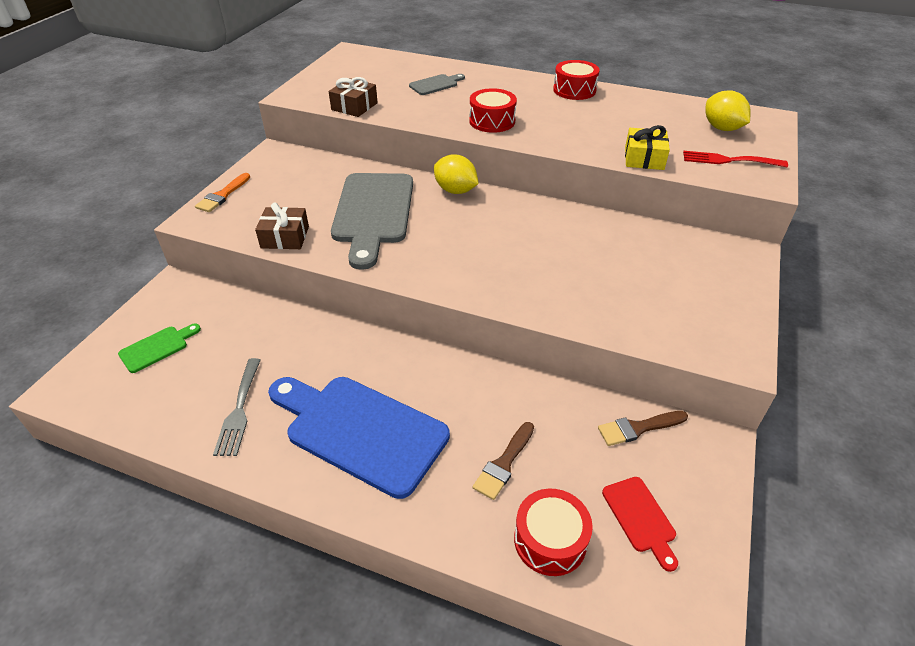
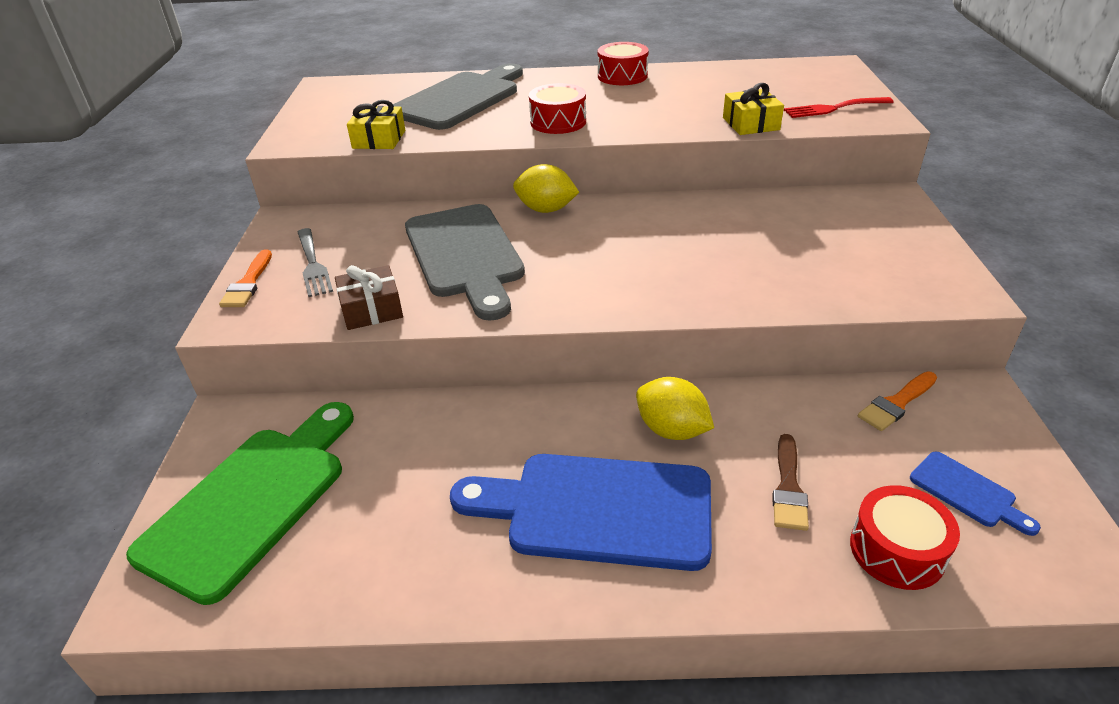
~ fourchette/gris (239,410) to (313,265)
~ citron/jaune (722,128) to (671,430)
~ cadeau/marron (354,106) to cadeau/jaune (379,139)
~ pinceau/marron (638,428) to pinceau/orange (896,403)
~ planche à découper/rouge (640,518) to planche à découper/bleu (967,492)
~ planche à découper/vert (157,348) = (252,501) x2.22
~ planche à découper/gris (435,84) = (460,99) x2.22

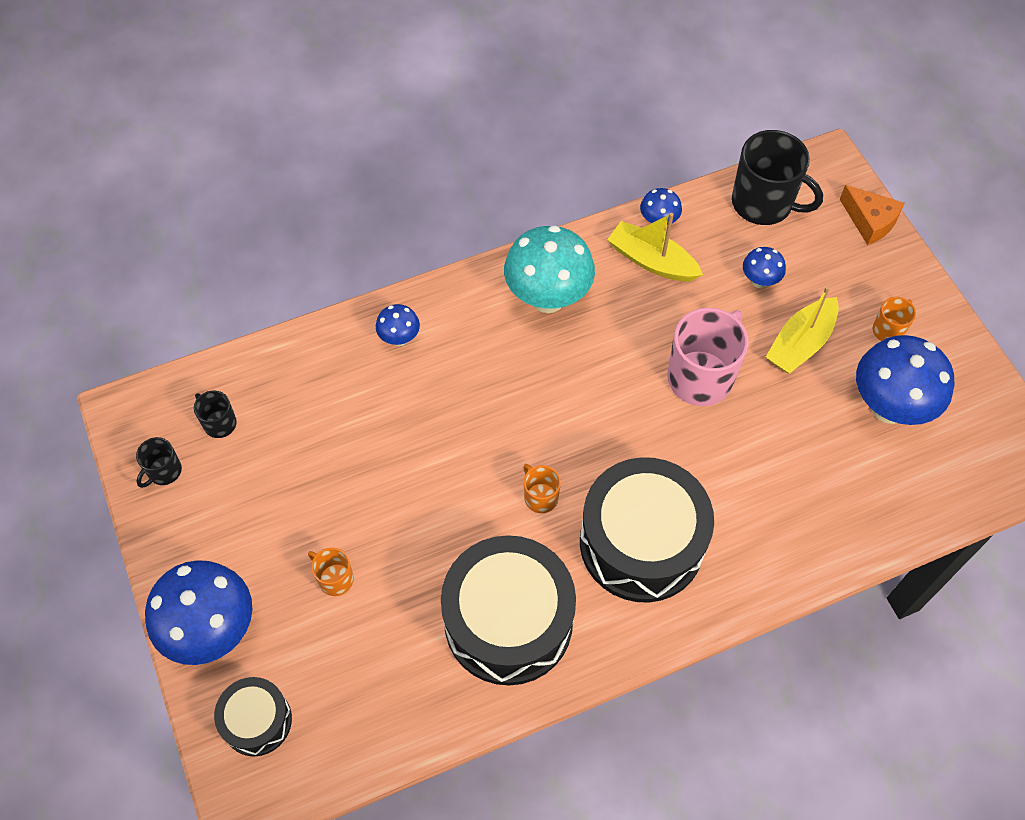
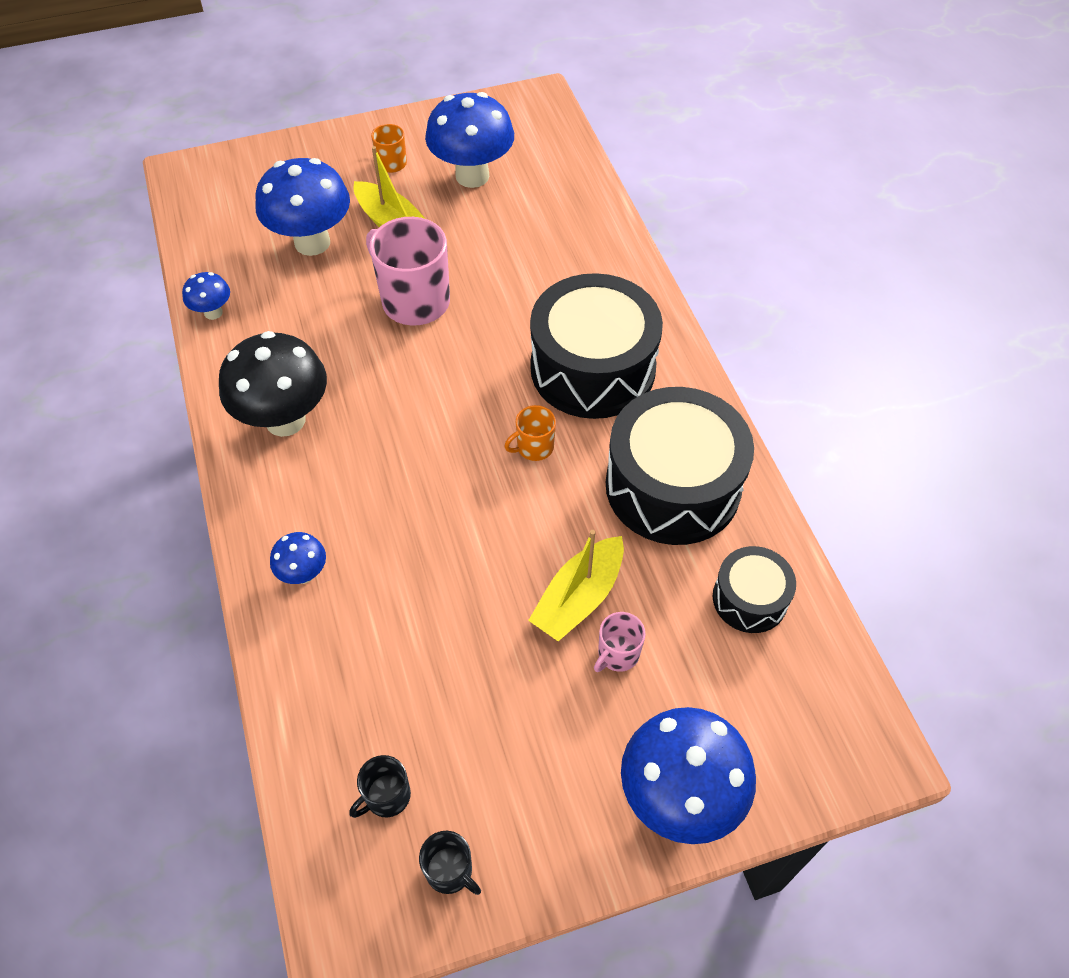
- tasse/noir (764,203)
- fromage/orange (869,221)
~ tambour/noir (257,721) to (749,599)
~ bateau/jaune (652,261) to (578,597)
~ tasse/orange (335,579) to tasse/rose (617,654)
~ champignon/turquoise (548,298) to champignon/noir (285,420)
~ champignon/bleu (759,281) = (312,242) x2.06

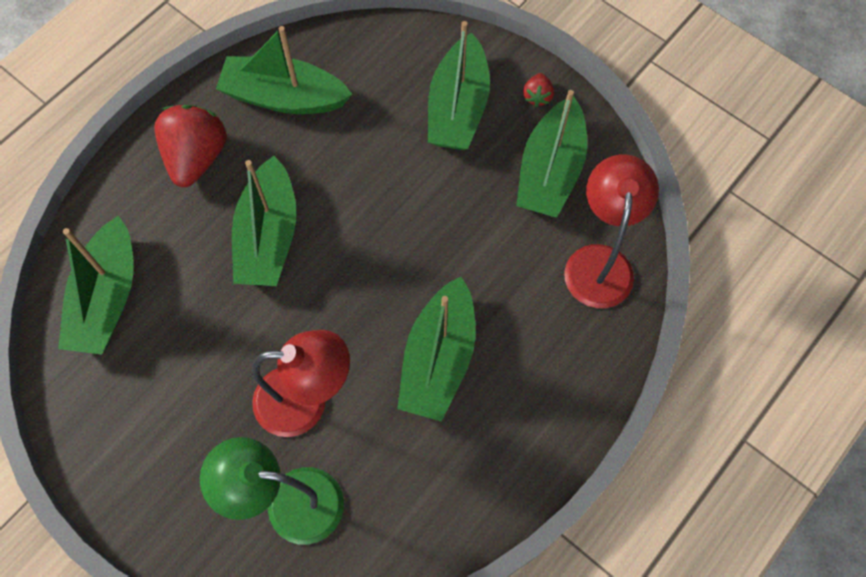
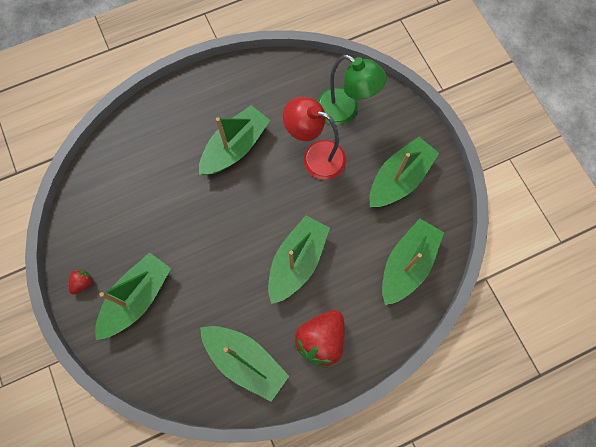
- lampe/rouge (599,262)
~ bateau/vert (550,171) to (399,179)

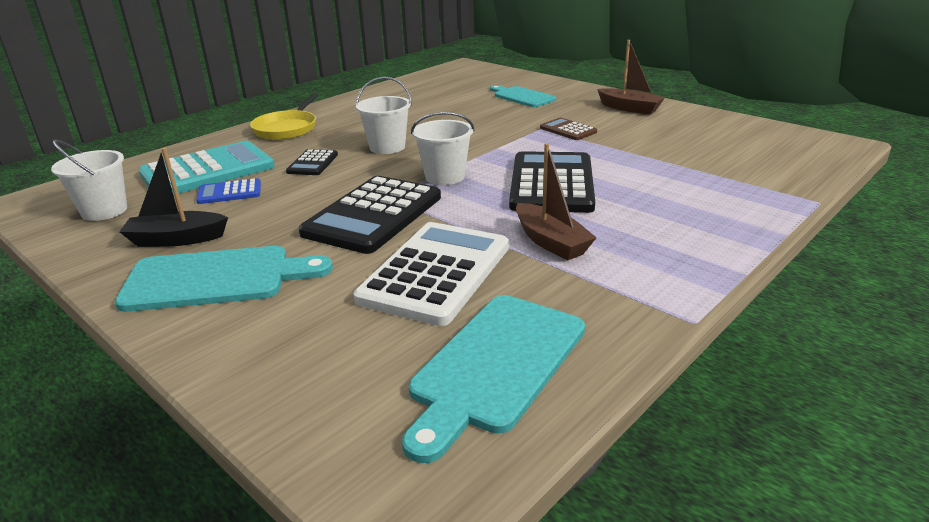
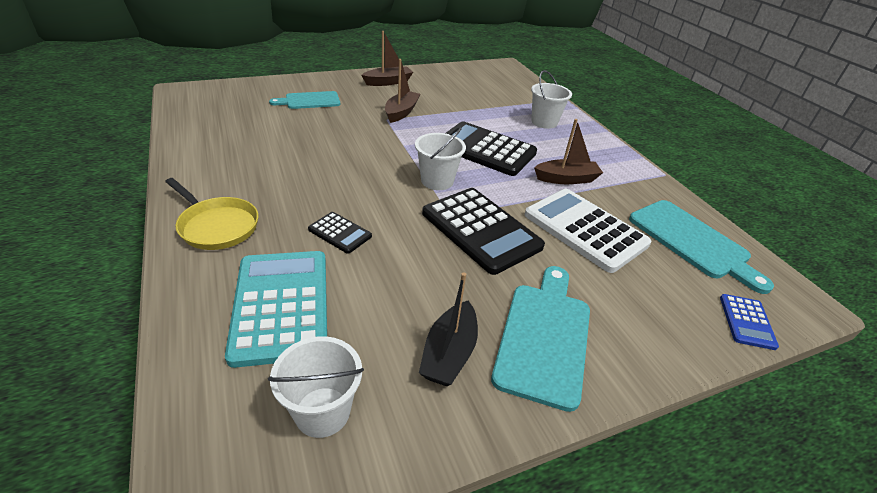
~ calculatrice/bleu (229,192) to (747,322)
~ seau/blanc (387,147) to (544,122)
~ calculatrice/marron (568,130) to bateau/marron (401,112)

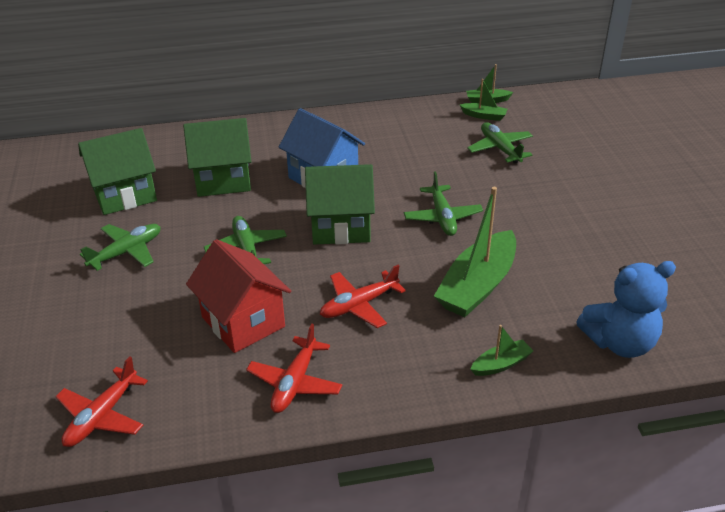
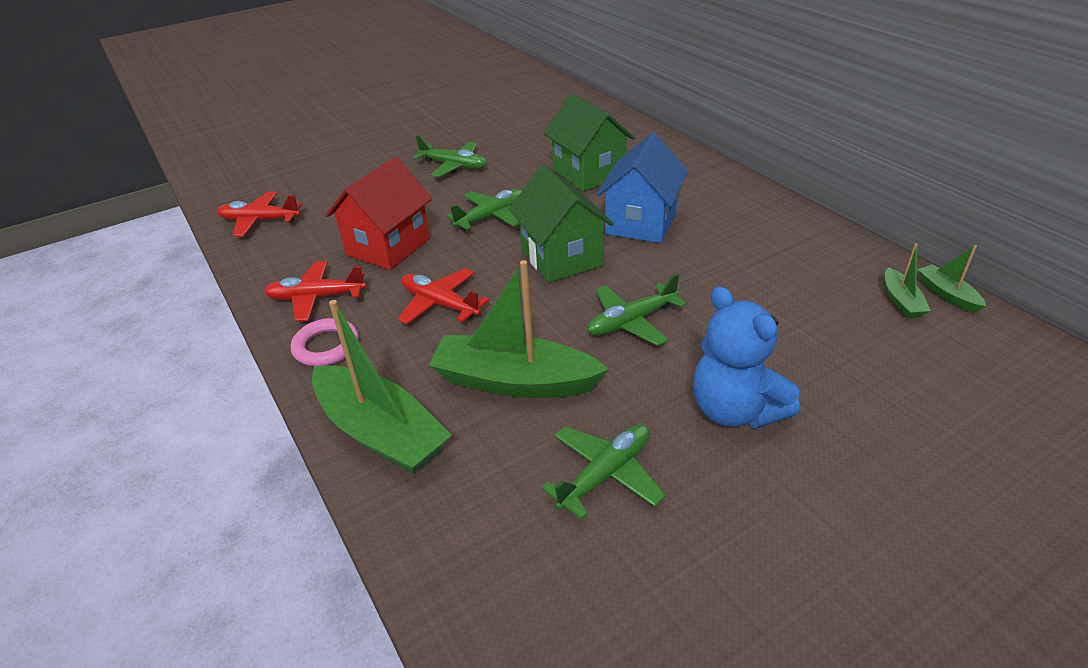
- maison/vert (124,195)
+ anneau/rose (326,346)
~ avion/vert (500,149) to (605,474)
~ ours en peluche/bleu (620,343) to (735,410)
~ bateau/vert (501,364) = (381,432) x2.12

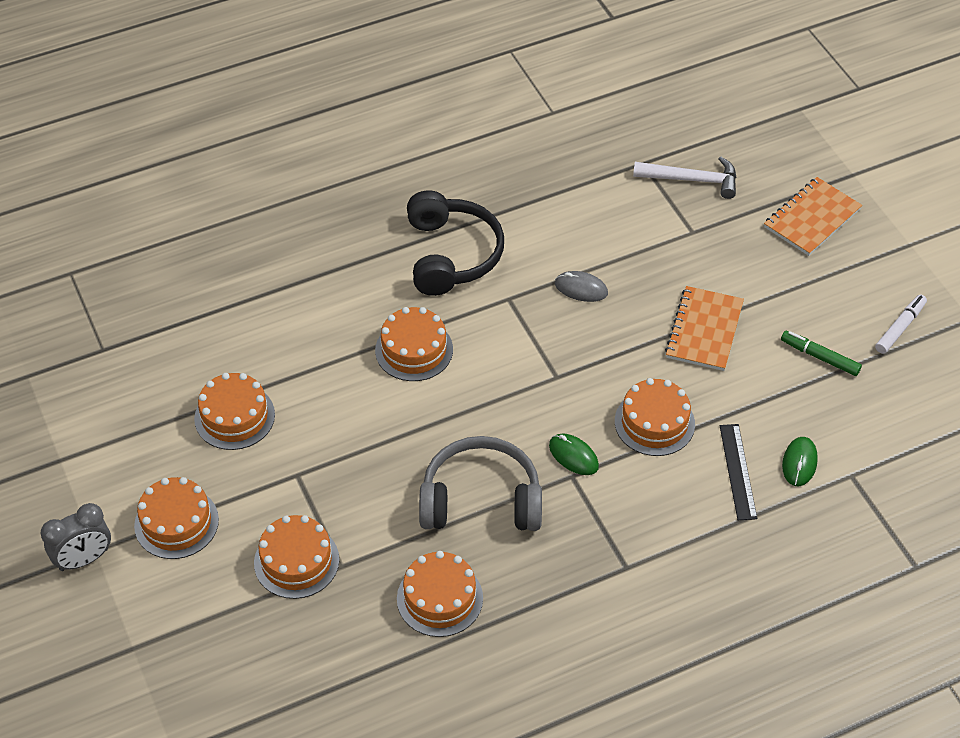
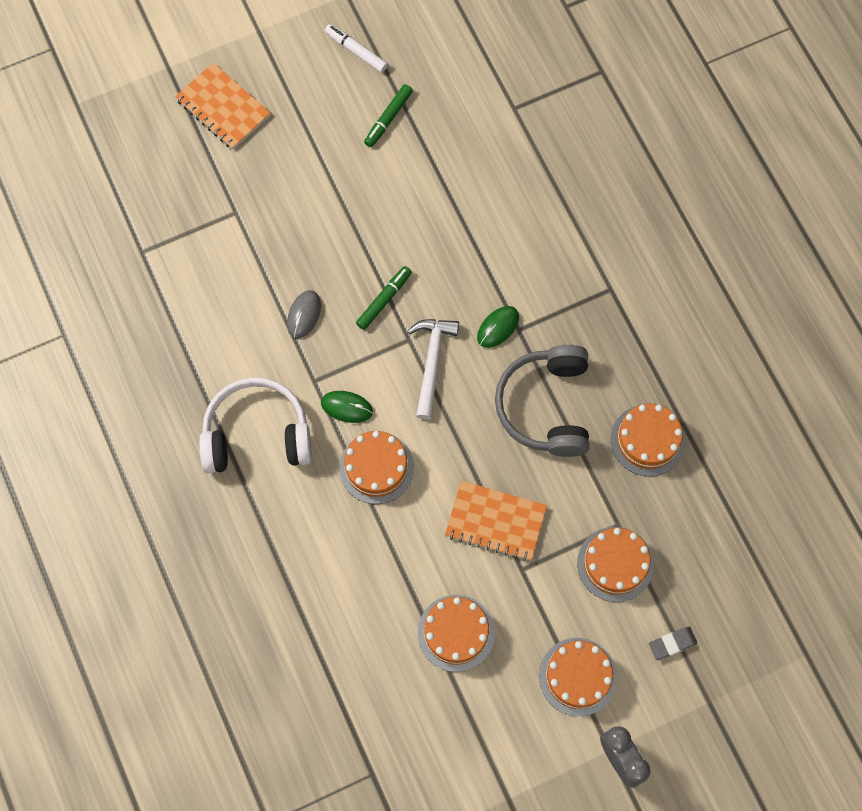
- gâteau/orange (654,422)
- règle/noir (737,471)
+ feutre/vert (384,300)
+ gomme/gris (672,643)
~ marteau/blanc (692,180) to (431,362)
~ carnet/orange (704,330) to (495,521)
~ souris/vert (799,463) to (347,407)
~ casque audio/noir (451,255) to casque audio/blanc (257,434)

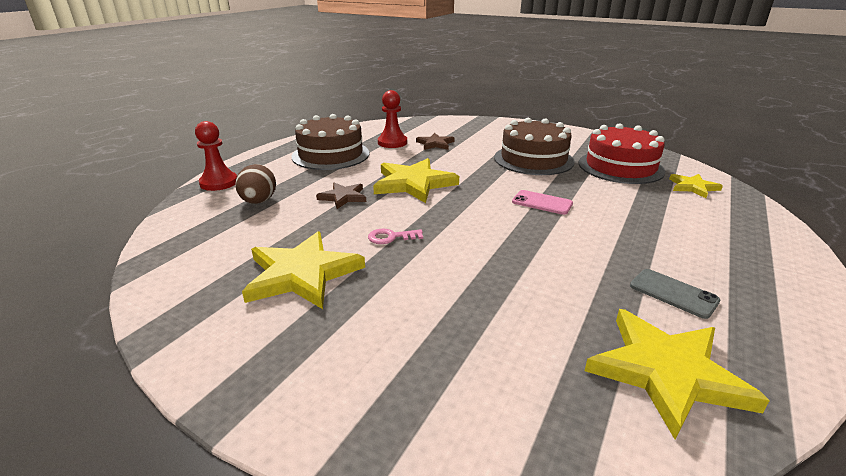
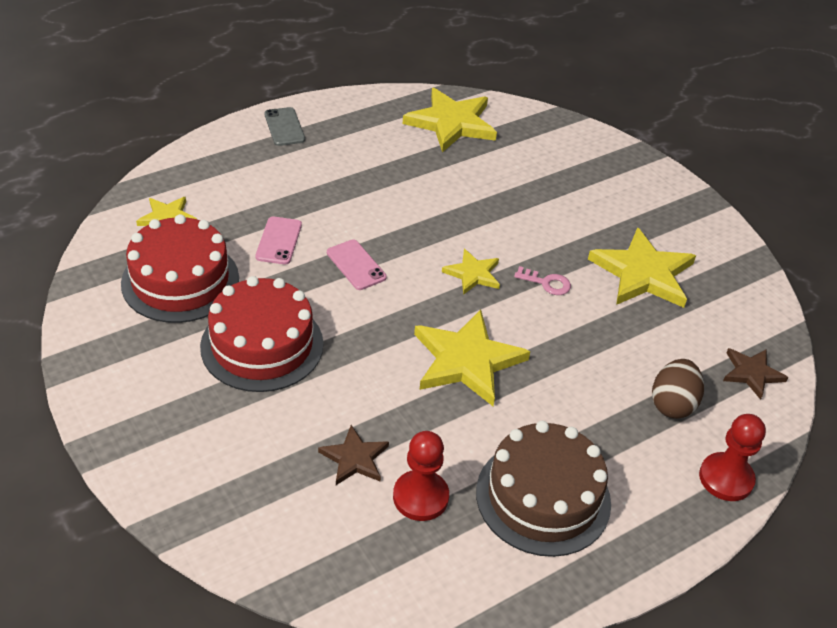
+ téléphone/rose (279,241)
+ étoile/jaune (473,274)
~ étoile/marron (343,197) to (752,373)
~ téléphone/gris (673,293) to (284,127)
~ gâteau/marron (533,159) to gâteau/rouge (262,345)

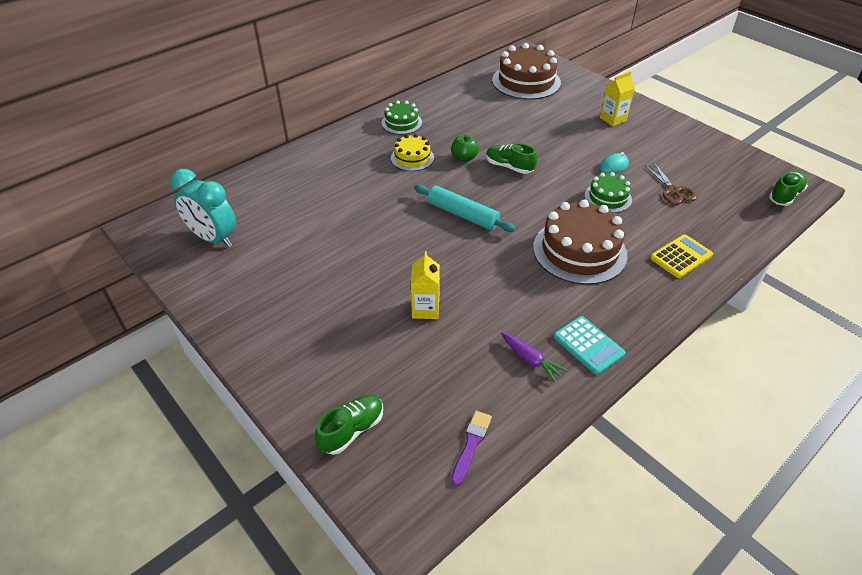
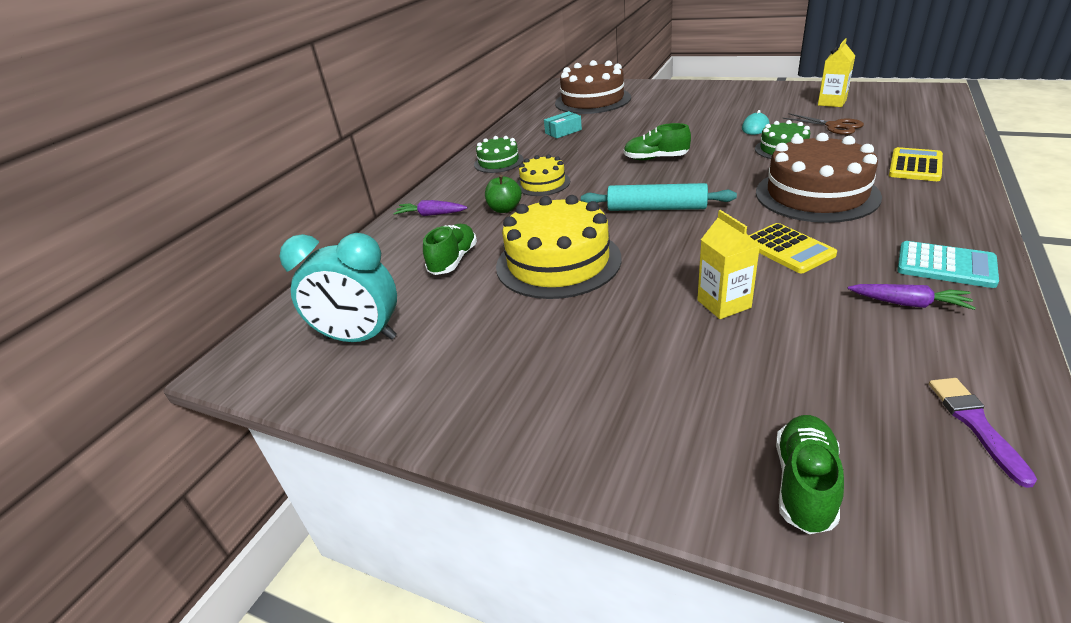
+ carotte/violet (431,214)
+ gâteau/jaune (558,262)
+ boîte/turquoise (563,131)
+ calculatrice/jaune (787,249)
~ pomme/vert (464,158) to (505,209)
~ brique de lait/jaune (613,119) to (832,102)
~ chaussure/vert (785,196) to (453,260)

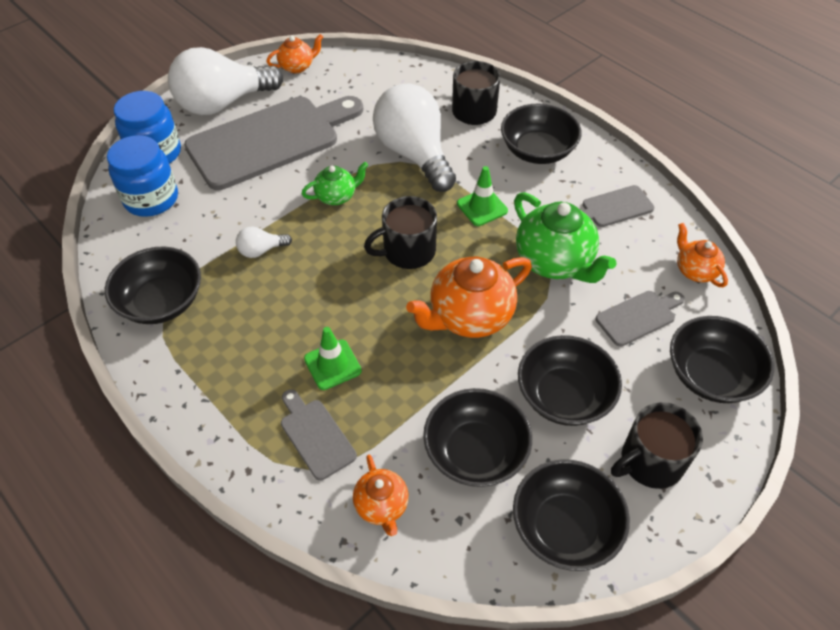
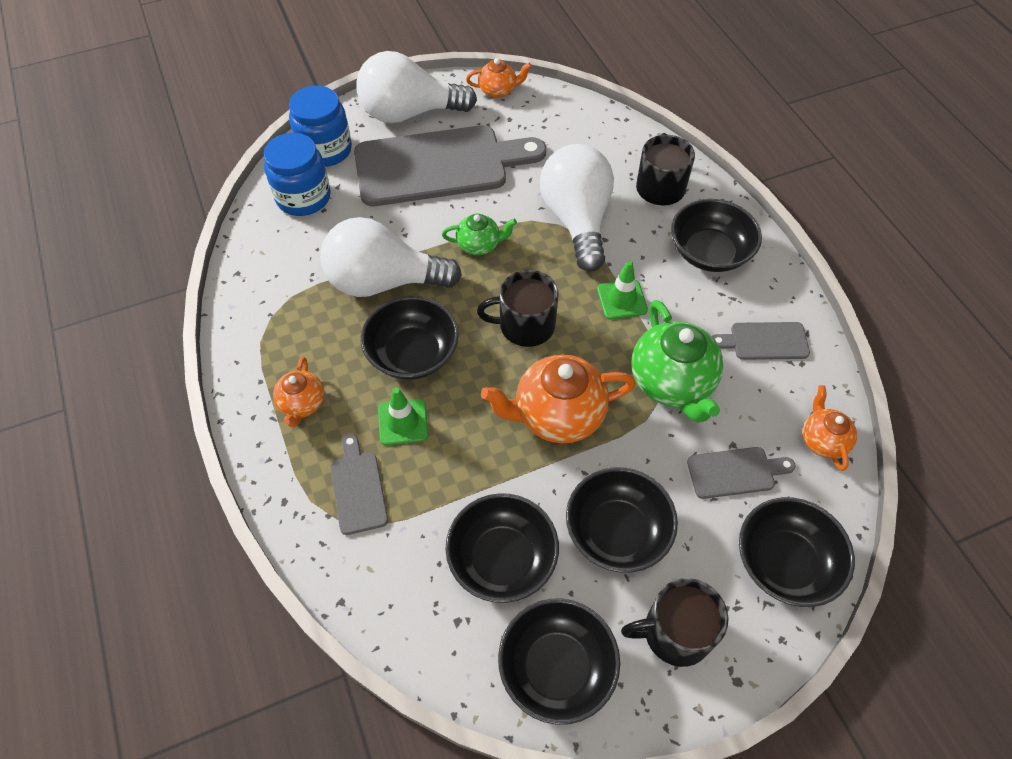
~ bol/noir (162,302) to (412,354)
~ théière/orange (382,506) to (302,404)
~ ampoule/blanc (261,250) = (384,281) x2.39

